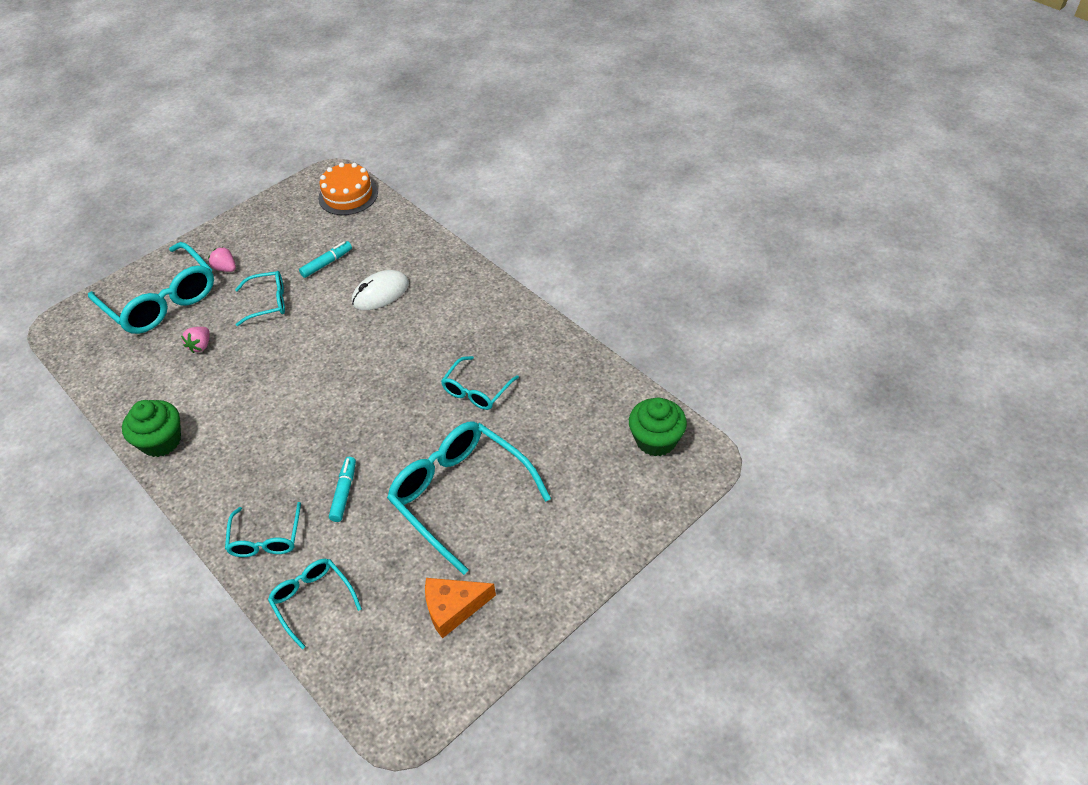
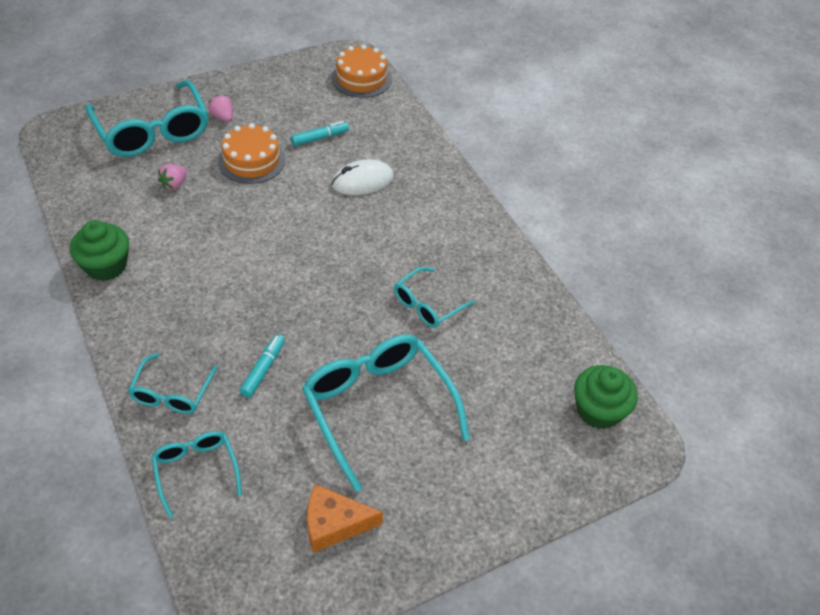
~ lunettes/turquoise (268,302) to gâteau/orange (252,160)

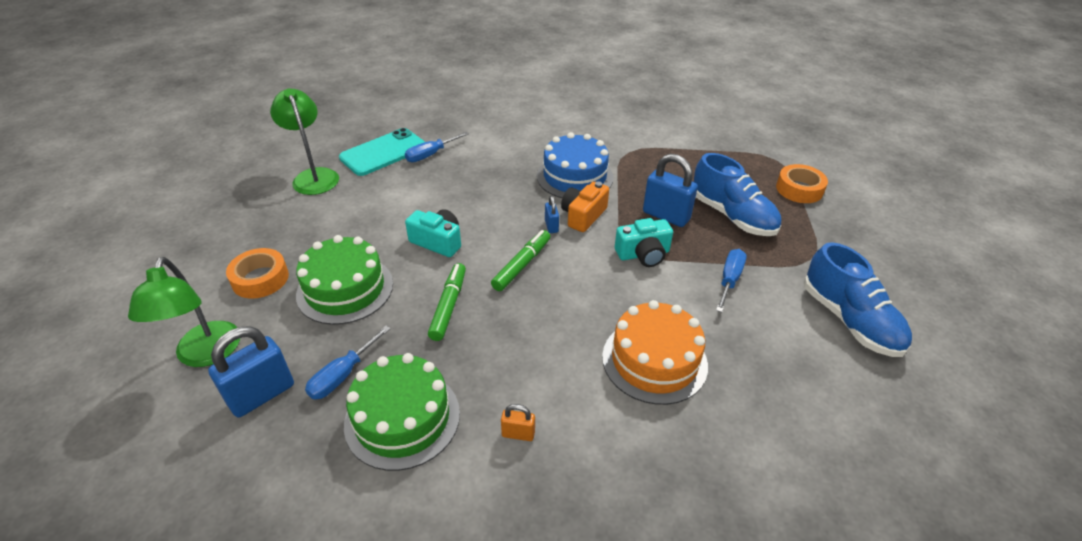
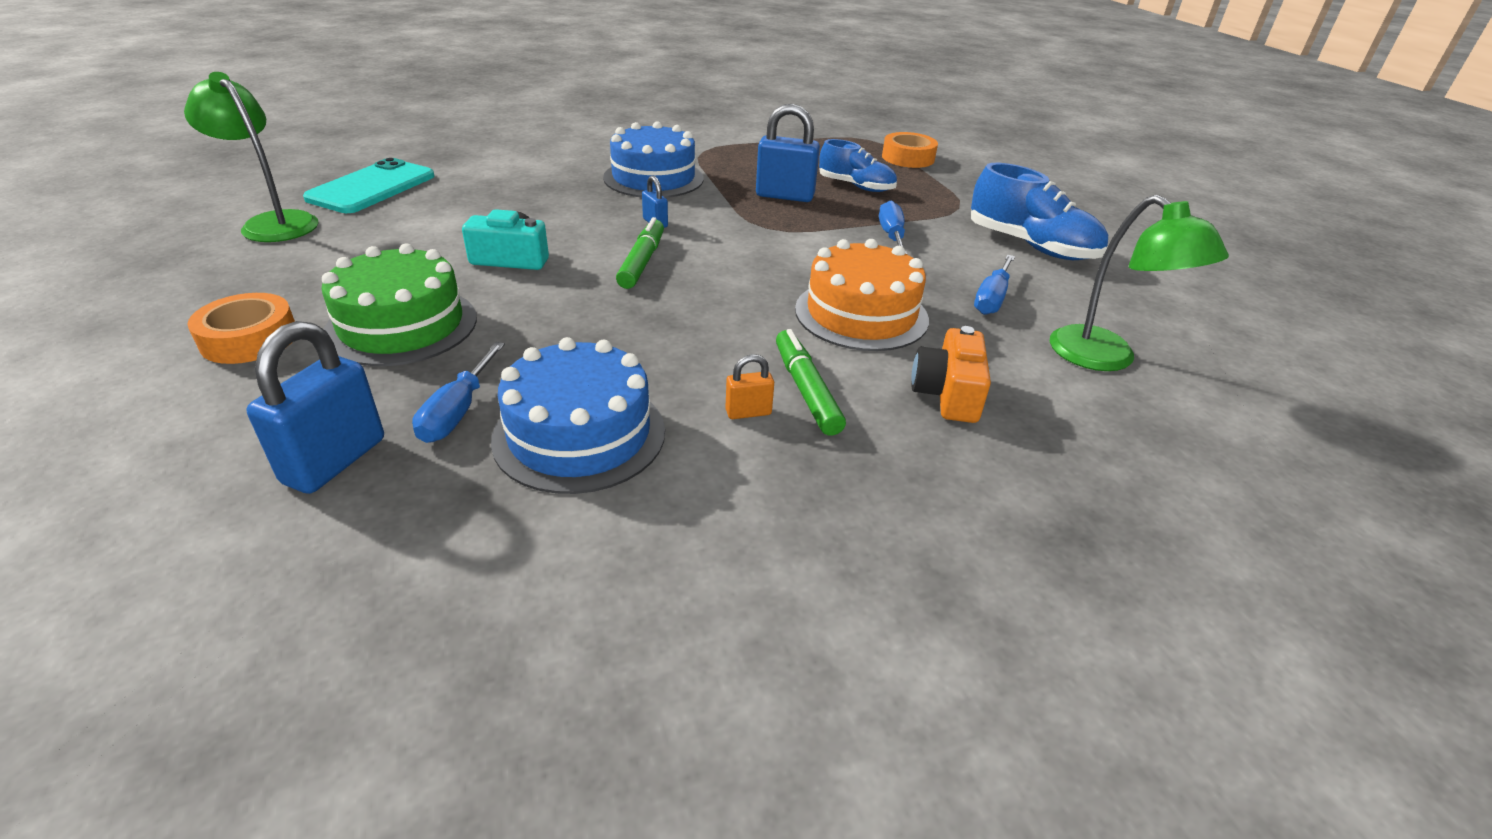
- appareil photo/turquoise (643,254)
~ lampe/vert (206,355) to (1106,358)
~ tournevis/bleu (430,155) to (991,298)
~ feutre/vert (449,306) to (806,390)
~ appareil photo/orange (583,216) to (947,394)
~ gâteau/vert (402,418) to gâteau/bleu (579,434)
~ chaussure/bleu (732,216) = (856,186) x0.66

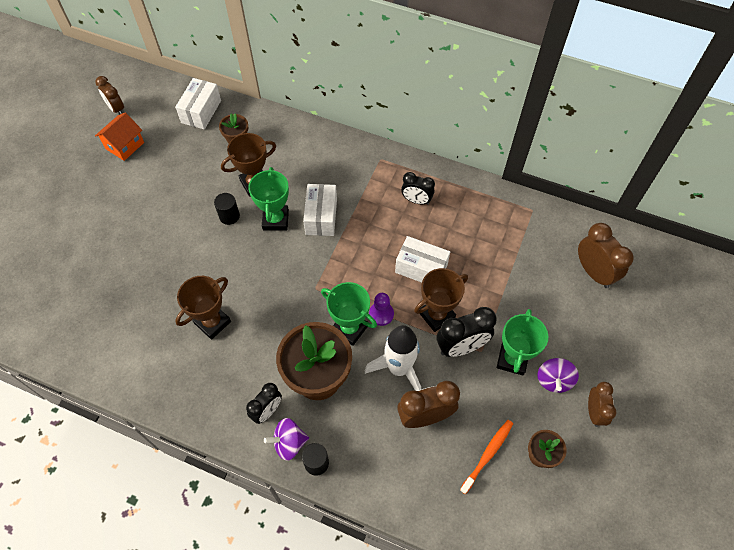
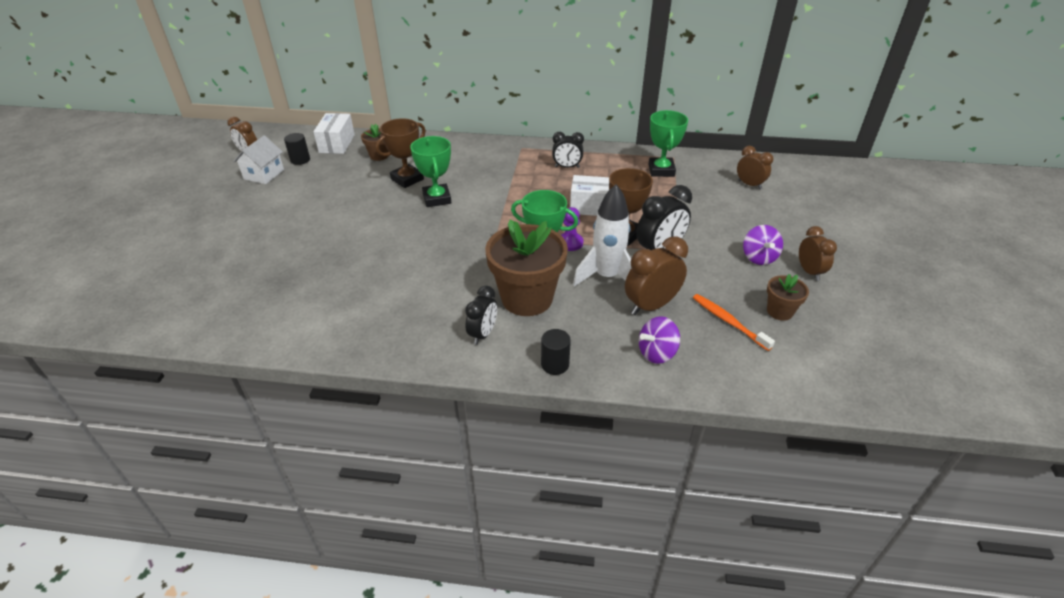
- trophée/marron (212,322)
- boîte/blanc (321,217)
~ cylindre/noir (229,216) to (300,160)
~ toupie/violet (289,443) to (657,353)
~ trophée/vert (512,359) to (661,170)
~ maison/orange (125,145) to maison/blanc (264,174)
~ brosse à dents/orange (487,455) = (729,322) 60 degrees counterclockwise
~ réveil/marron (593,272) = (749,185) x0.65

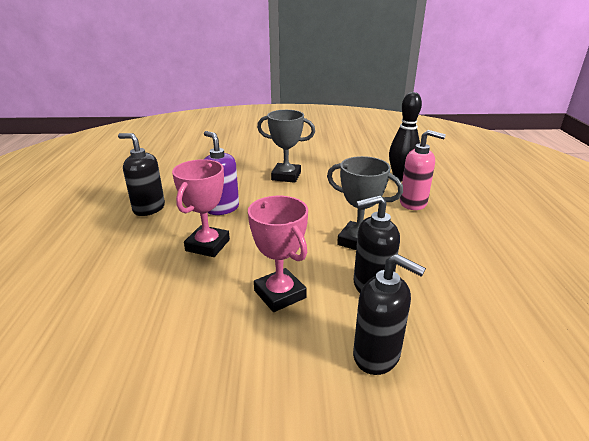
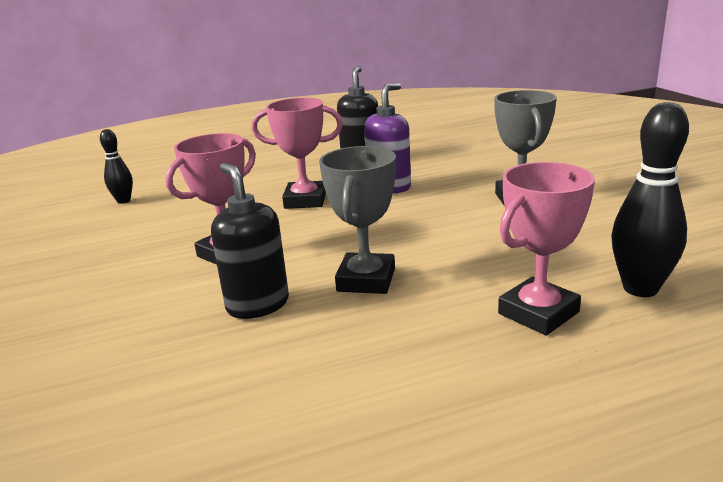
- distributeur de savon/noir (377,355)
+ quille/noir (124,201)
~ distributeur de savon/rose (413,203) to trophée/rose (538,313)

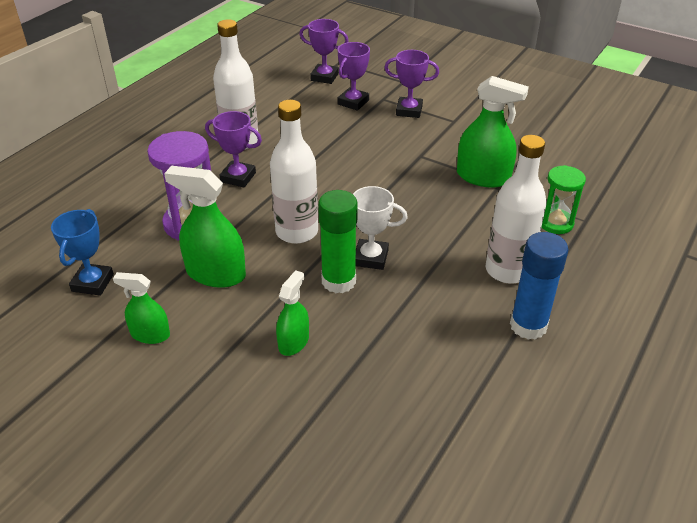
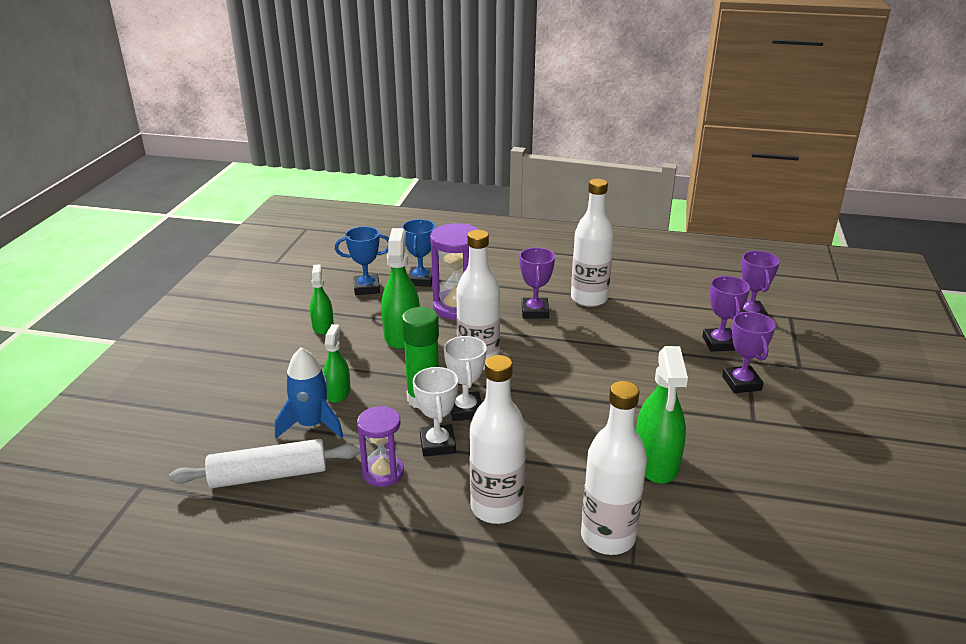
- bâton de colle/bleu (528,326)
+ rouleau à pâtisserie/blanc (269,475)
+ fusée/bleu (311,425)
+ sablier/violet (383,473)
+ trophée/bleu (421,280)
+ trophée/blanc (437,444)
~ sablier/vert (555,223) to bouteille/blanc (608,537)
~ vaporisateur/vert (293,342) = (338,392) 90 degrees counterclockwise
~ trophée/violet (353,102) = (719,343) 75 degrees clockwise

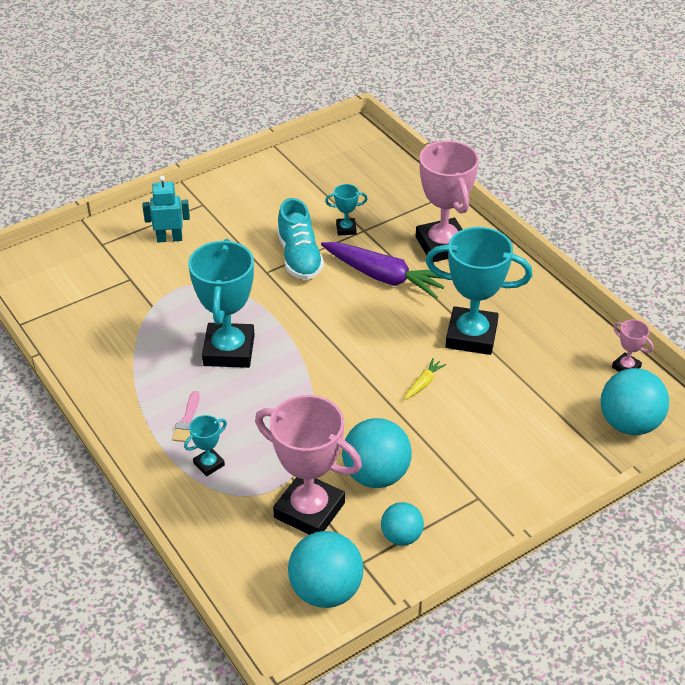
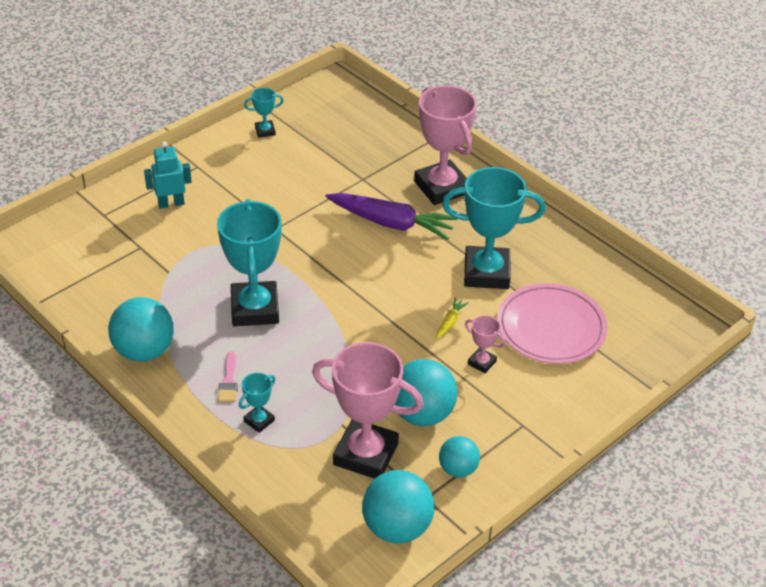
- chaussure/turquoise (299,257)
+ assiette/rose (551,328)
~ trophée/turquoise (346,229) to (265,131)
~ balle/turquoise (629,423) to (144,351)
~ trophée/rose (626,367) to (482,362)

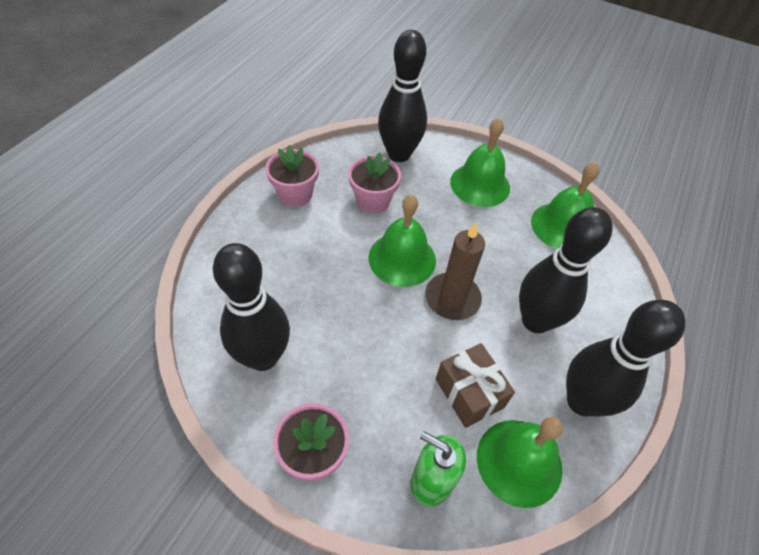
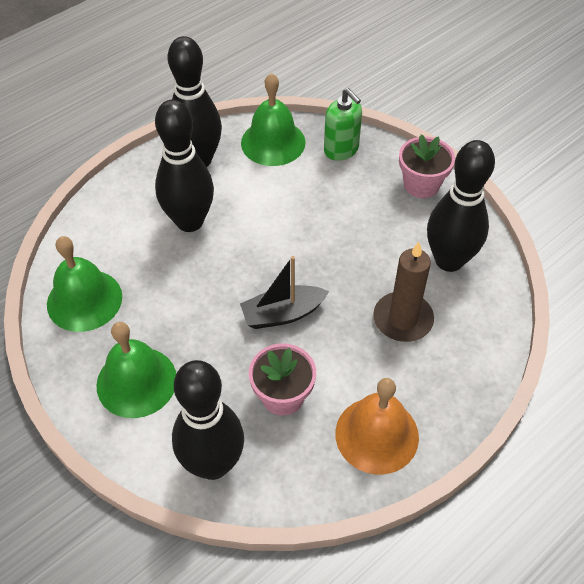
- cadeau/marron (469,393)
~ bougie/marron (452,298) to (403,319)
~ pot de fleurs/rose (295,194) to cloche/orange (377,435)
~ cloche/vert (402,258) to bateau/noir (283,314)

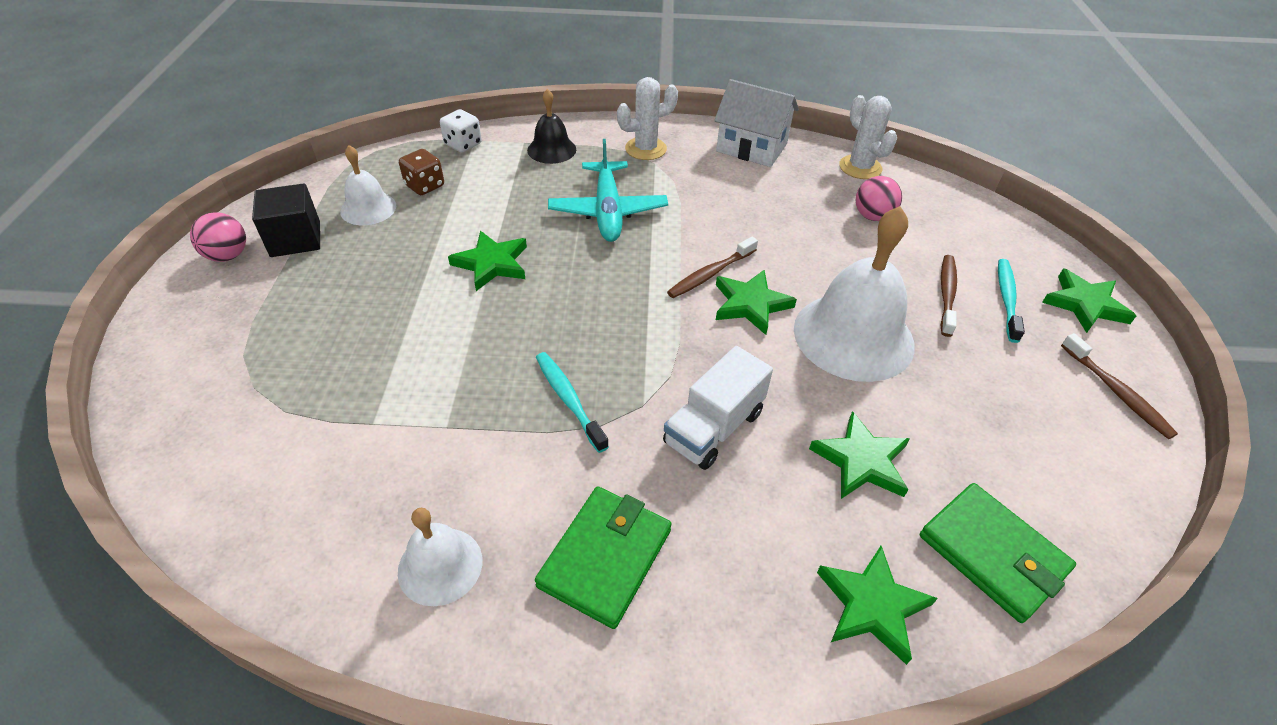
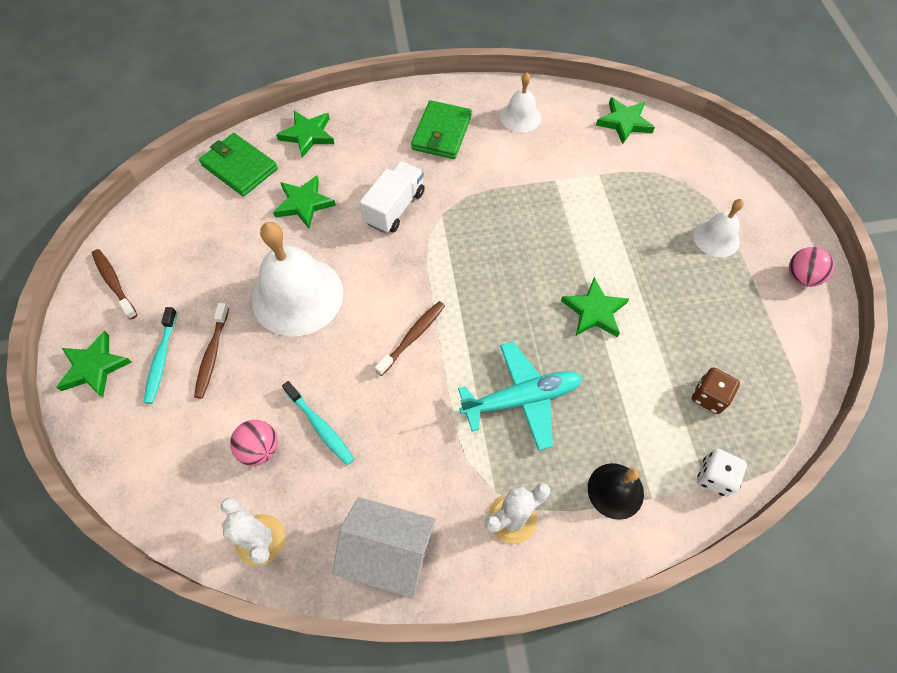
- cube/noir (295,239)
~ cloche/blanc (368,208) to (716,238)
~ brosse à dents/turquoise (569,400) to (320,426)
~ étoile/vert (750,304) to (624,122)
~ avion/turquoise (608,211) = (521,399) 90 degrees clockwise

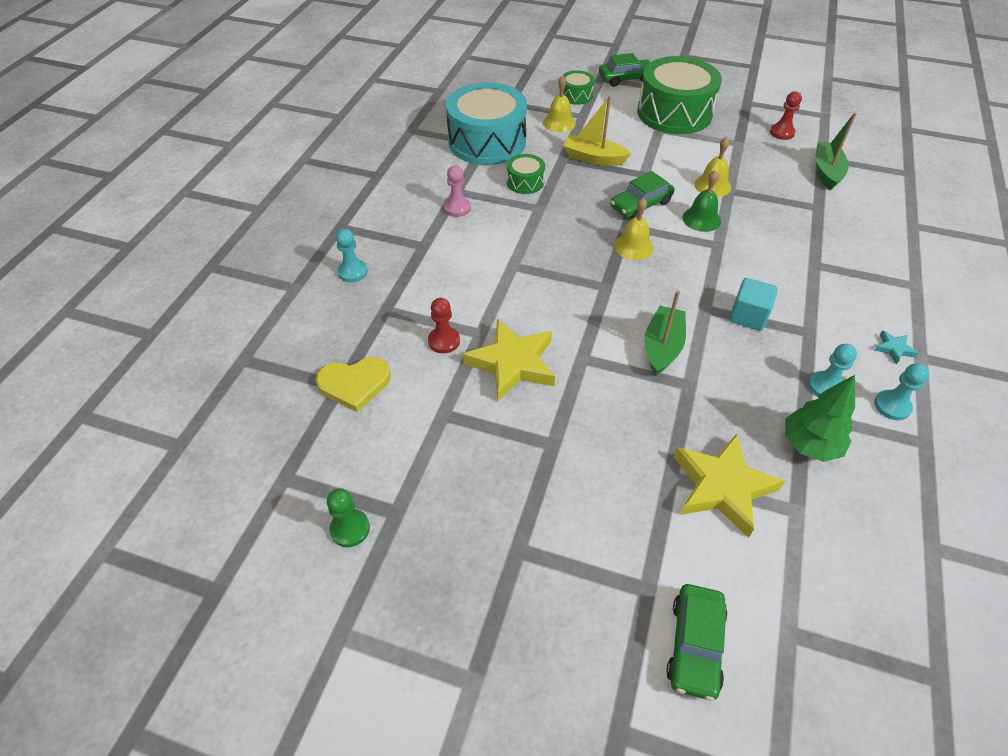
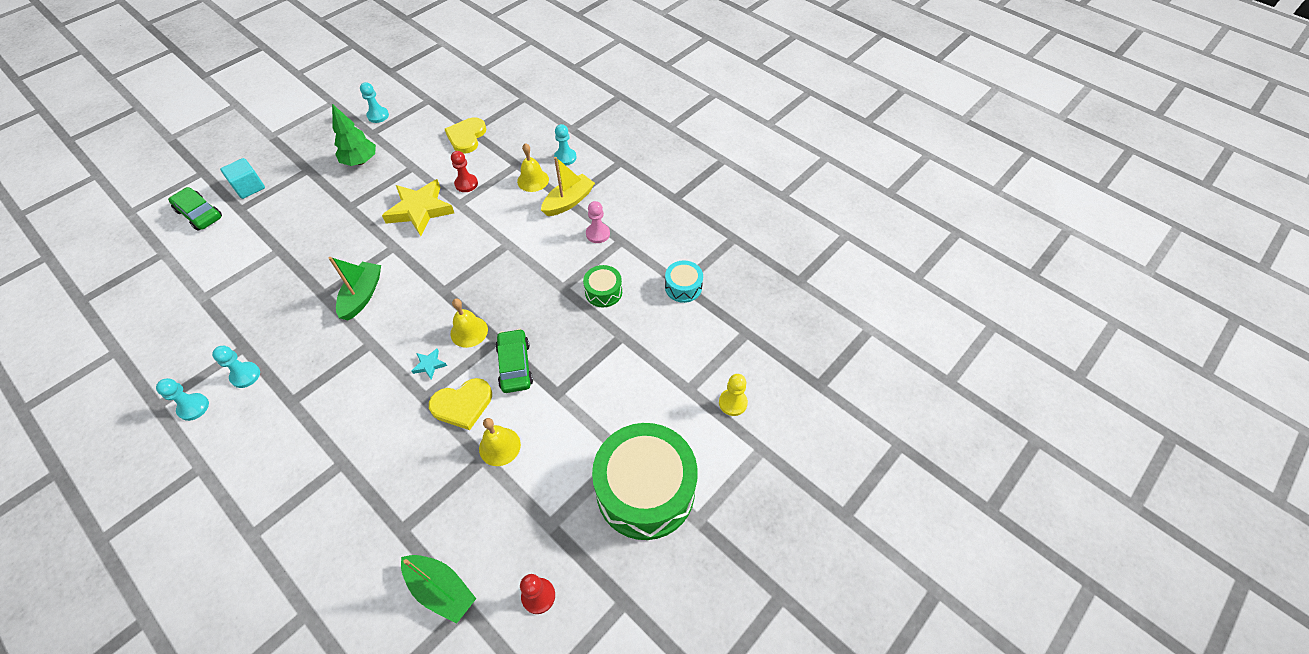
- voiture/vert (626,79)
- étoile/jaune (722,487)
~ cloche/jaune (559,123) to (533,180)
~ bateau/jaune (594,158) to (569,201)
~ cube/turquoise (748,316) to (249,187)
~ arbre/vert (809,445) to (360,161)
~ étoile/turquoise (893,349) to (429,365)
~ tambour/vert (576,95) to pion/jaune (733,403)
~ cloche/vert (701,219) to cœur/jaune (462,405)
~ pion/vert (350,529) to pion/turquoise (378,116)
~ bateau/vert (662,347) = (362,295) 120 degrees counterclockwise
~ tambour/turquoise (487,142) = (683,287) x0.46

